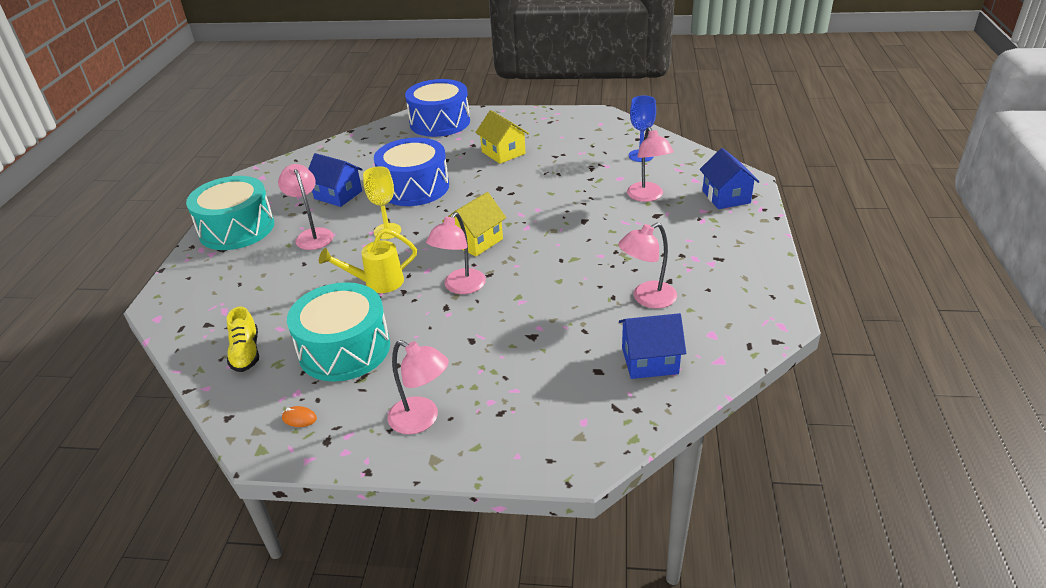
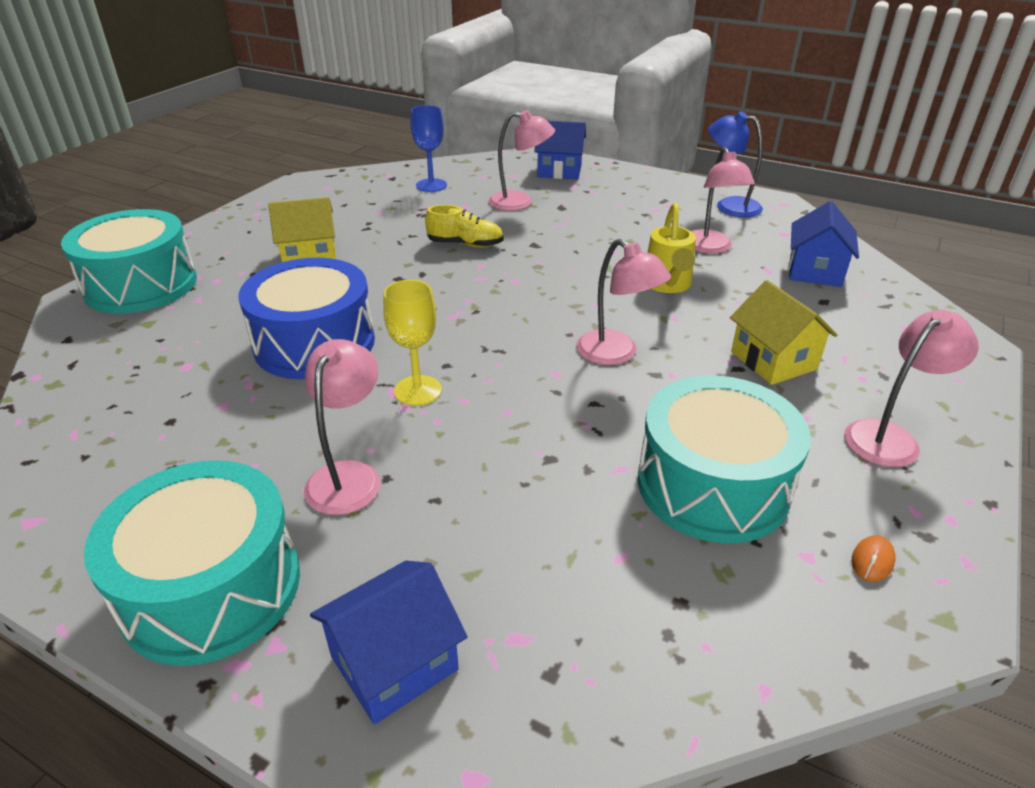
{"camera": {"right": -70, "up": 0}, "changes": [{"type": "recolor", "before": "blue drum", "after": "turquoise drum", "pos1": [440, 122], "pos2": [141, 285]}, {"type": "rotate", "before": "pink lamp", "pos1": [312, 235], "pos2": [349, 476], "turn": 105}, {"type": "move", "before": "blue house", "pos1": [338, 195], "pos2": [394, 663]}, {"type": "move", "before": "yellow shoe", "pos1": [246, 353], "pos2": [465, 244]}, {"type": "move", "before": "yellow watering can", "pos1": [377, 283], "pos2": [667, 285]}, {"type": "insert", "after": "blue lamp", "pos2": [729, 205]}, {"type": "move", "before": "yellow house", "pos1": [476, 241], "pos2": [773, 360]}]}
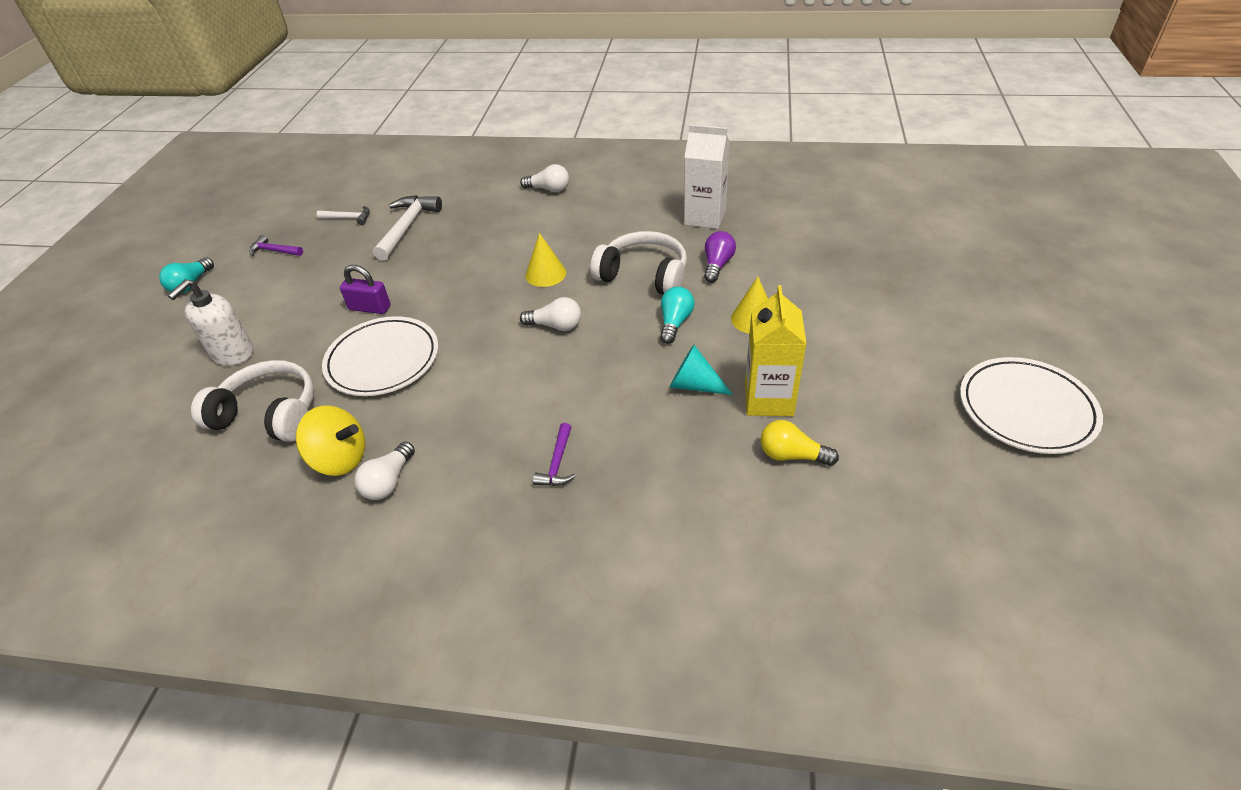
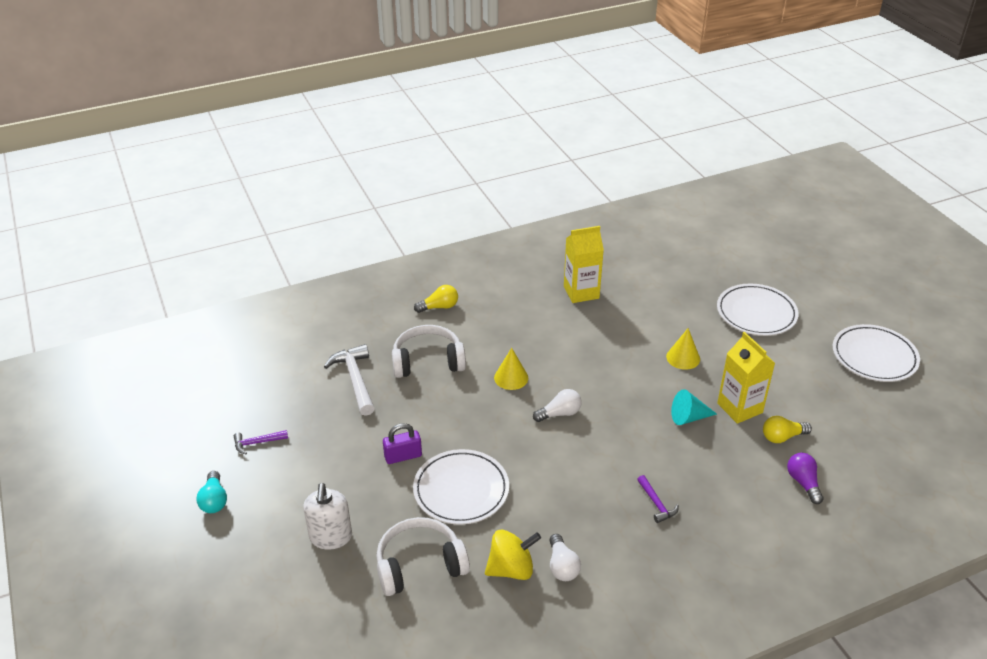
{"camera": {"right": -35, "up": -5}, "changes": [{"type": "move", "before": "white headphones", "pos1": [644, 275], "pos2": [428, 361]}, {"type": "recolor", "before": "white light bulb", "after": "yellow light bulb", "pos1": [549, 189], "pos2": [439, 307]}, {"type": "recolor", "before": "white carton", "after": "yellow carton", "pos1": [705, 217], "pos2": [581, 292]}, {"type": "insert", "after": "white plate", "pos2": [756, 313]}, {"type": "move", "before": "purple light bulb", "pos1": [717, 265], "pos2": [803, 483]}, {"type": "delete", "before": "white hammer", "pos1": [348, 218]}, {"type": "delete", "before": "turquoise light bulb", "pos1": [675, 323]}]}
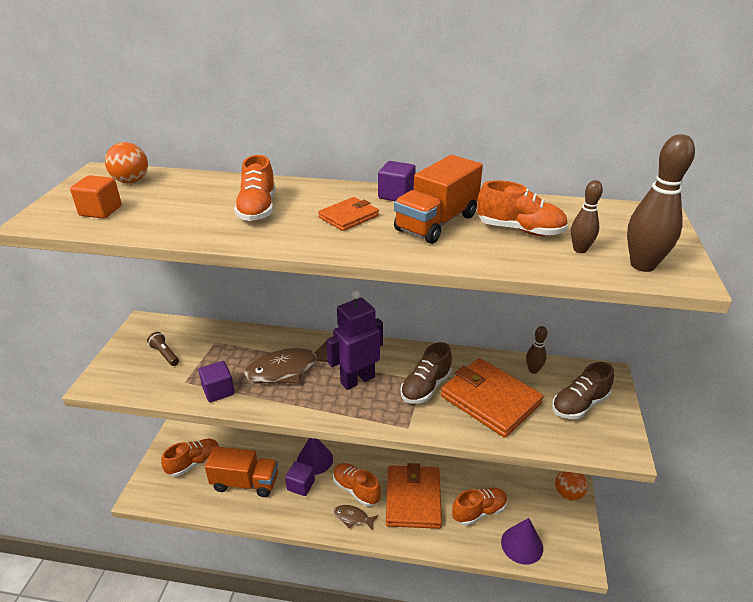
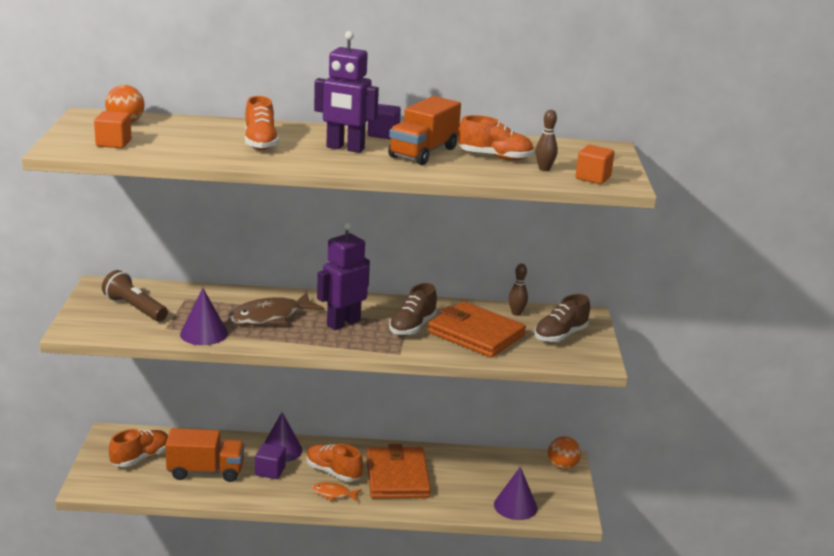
{"camera": {"right": -10, "up": -10}, "changes": [{"type": "resize", "before": "brown flashlight", "pos1": [165, 354], "pos2": [135, 308], "scale": 1.67}, {"type": "replace", "before": "purple cube", "after": "purple cone", "pos1": [218, 391], "pos2": [204, 333]}, {"type": "recolor", "before": "brown fish", "after": "orange fish", "pos1": [352, 518], "pos2": [333, 494]}, {"type": "replace", "before": "orange wallet", "after": "purple robot", "pos1": [348, 217], "pos2": [345, 148]}, {"type": "replace", "before": "brown bowling pin", "after": "orange cube", "pos1": [642, 265], "pos2": [593, 178]}, {"type": "delete", "before": "orange shoe", "pos1": [479, 512]}]}
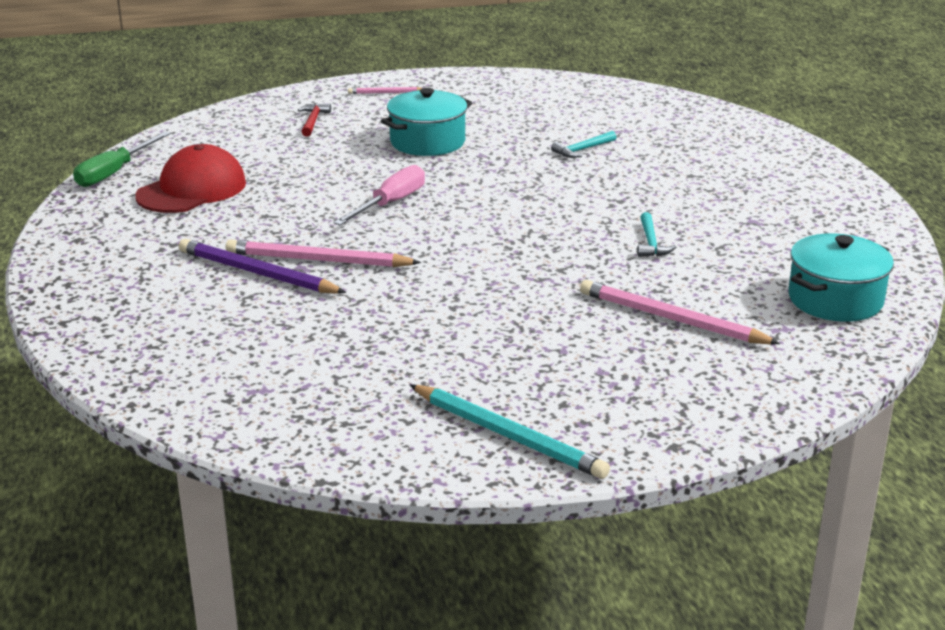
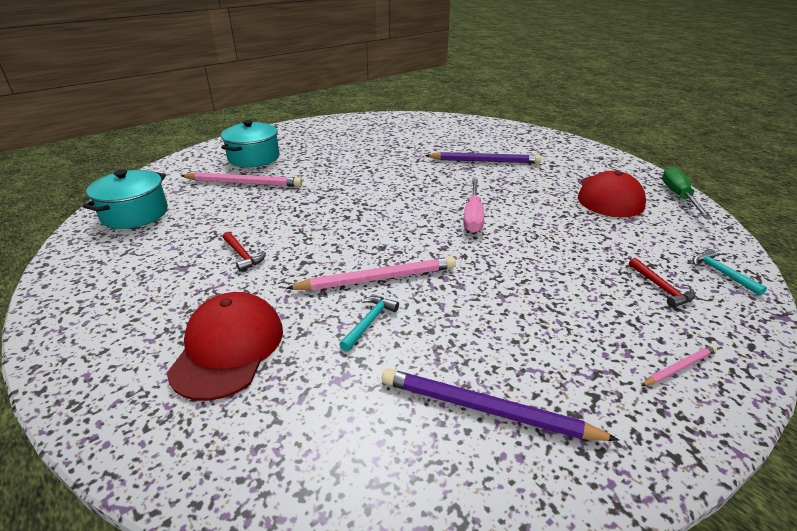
{"camera": {"right": 155, "up": 5}, "changes": [{"type": "insert", "after": "red cap", "pos2": [228, 348]}, {"type": "move", "before": "turquoise pot", "pos1": [427, 142], "pos2": [254, 158]}, {"type": "insert", "after": "red hammer", "pos2": [242, 255]}, {"type": "move", "before": "pink pencil", "pos1": [318, 260], "pos2": [377, 279]}, {"type": "insert", "after": "purple pencil", "pos2": [487, 409]}, {"type": "move", "before": "turquoise hammer", "pos1": [651, 243], "pos2": [721, 273]}, {"type": "delete", "before": "turquoise pencil", "pos1": [507, 435]}]}
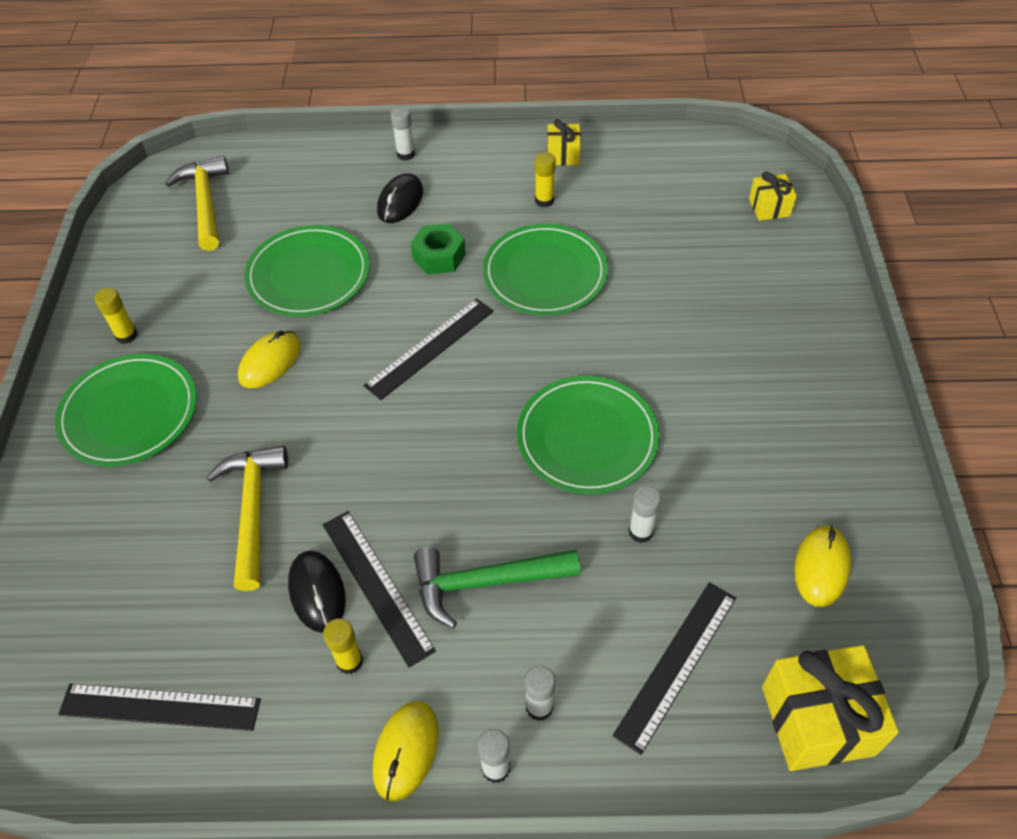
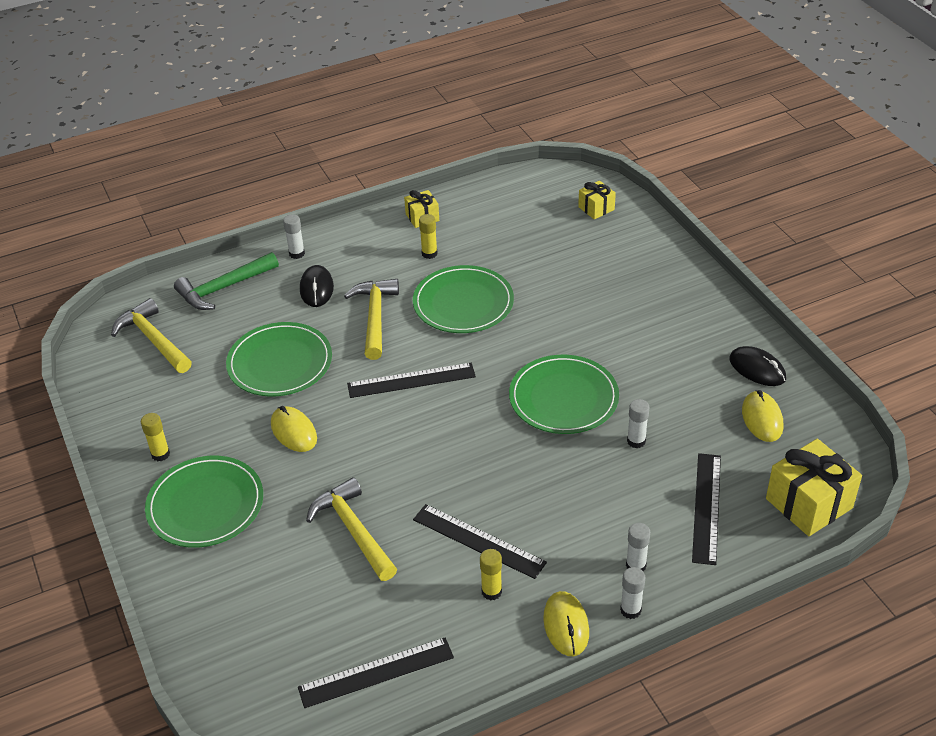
{"camera": {"right": -25, "up": -10}, "changes": [{"type": "move", "before": "green hammer", "pos1": [485, 583], "pos2": [223, 288]}, {"type": "rotate", "before": "yellow mouse", "pos1": [270, 362], "pos2": [293, 431], "turn": -45}, {"type": "replace", "before": "green nut", "after": "yellow hammer", "pos1": [439, 256], "pos2": [375, 317]}, {"type": "rotate", "before": "black ruler", "pos1": [430, 347], "pos2": [411, 380], "turn": 60}, {"type": "move", "before": "black mouse", "pos1": [317, 592], "pos2": [757, 369]}]}
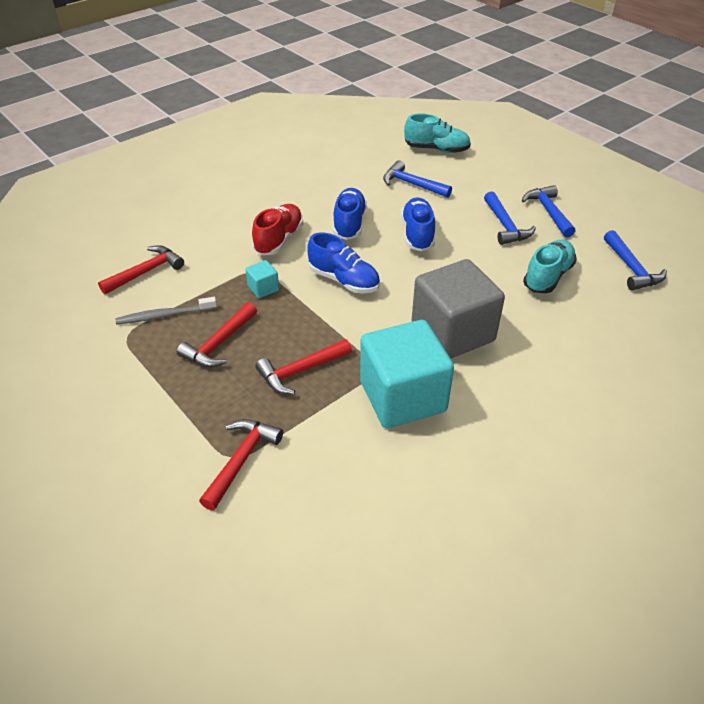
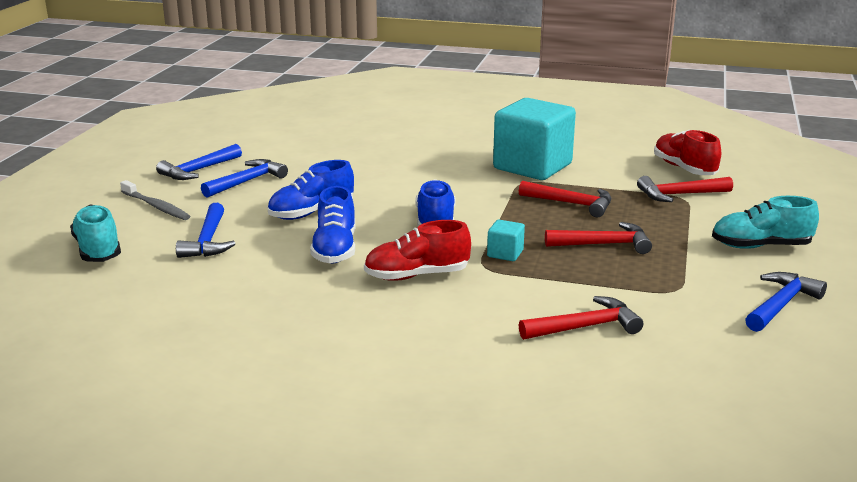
{"camera": {"right": -125, "up": -20}, "changes": [{"type": "move", "before": "grey toothbrush", "pos1": [165, 315], "pos2": [156, 206]}, {"type": "rotate", "before": "blue shoe", "pos1": [349, 223], "pos2": [335, 249], "turn": -60}, {"type": "rotate", "before": "red hammer", "pos1": [146, 272], "pos2": [585, 327], "turn": 150}, {"type": "insert", "after": "red shoe", "pos2": [684, 169]}, {"type": "move", "before": "turquoise shoe", "pos1": [547, 276], "pos2": [760, 246]}, {"type": "move", "before": "blue hammer", "pos1": [631, 268], "pos2": [781, 304]}, {"type": "delete", "before": "grey cube", "pos1": [452, 332]}]}
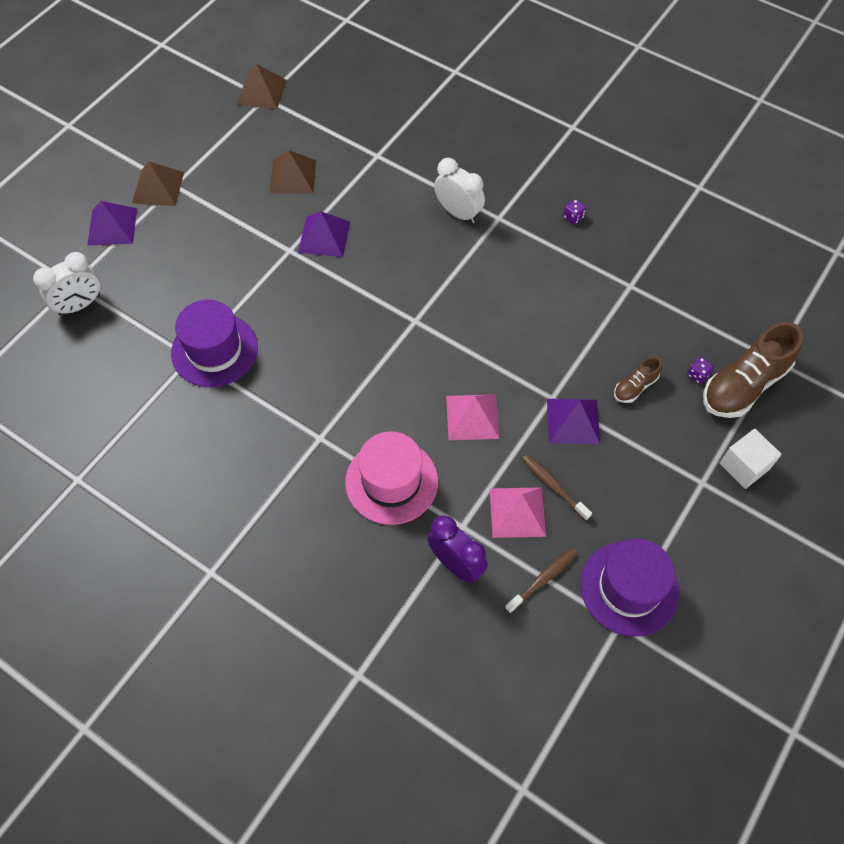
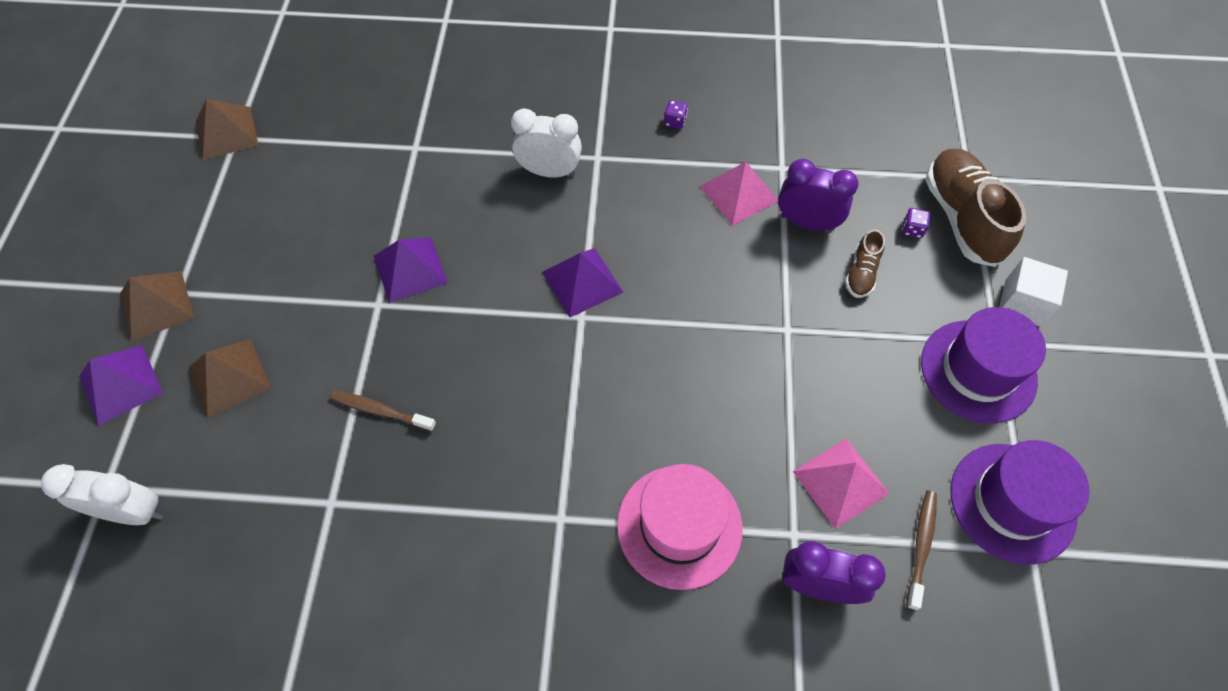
{"camera": {"right": -30, "up": 0}, "changes": [{"type": "rotate", "before": "white clock", "pos1": [80, 305], "pos2": [133, 511], "turn": -105}, {"type": "move", "before": "brown pyramid", "pos1": [292, 176], "pos2": [229, 377]}, {"type": "move", "before": "brown toothbrush", "pos1": [553, 486], "pos2": [380, 411]}, {"type": "move", "before": "purple pyramid", "pos1": [573, 421], "pos2": [582, 282]}, {"type": "move", "before": "pink pyramid", "pos1": [472, 417], "pos2": [738, 193]}, {"type": "insert", "after": "purple clock", "pos2": [807, 223]}, {"type": "move", "before": "purple hat", "pos1": [214, 350], "pos2": [978, 371]}, {"type": "rotate", "before": "brown shoe", "pos1": [744, 385], "pos2": [961, 218], "turn": 150}]}
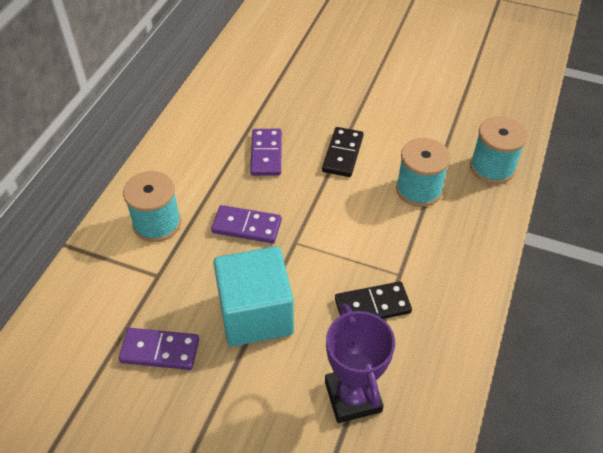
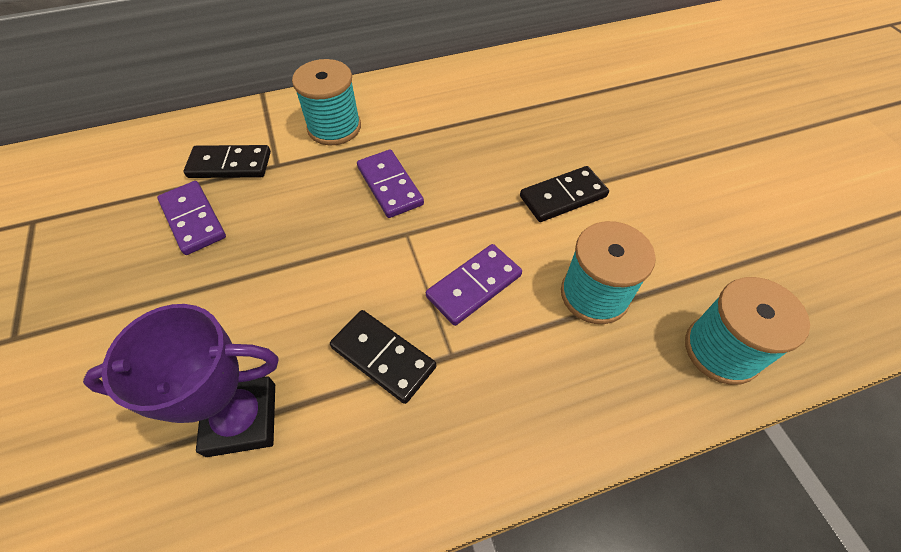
{"camera": {"right": 50, "up": 5}, "changes": [{"type": "rotate", "before": "purple trophy", "pos1": [353, 396], "pos2": [242, 419], "turn": 45}, {"type": "insert", "after": "black domino", "pos2": [230, 165]}, {"type": "move", "before": "purple domino", "pos1": [266, 154], "pos2": [474, 286]}, {"type": "delete", "before": "turquoise cube", "pos1": [255, 314]}]}
